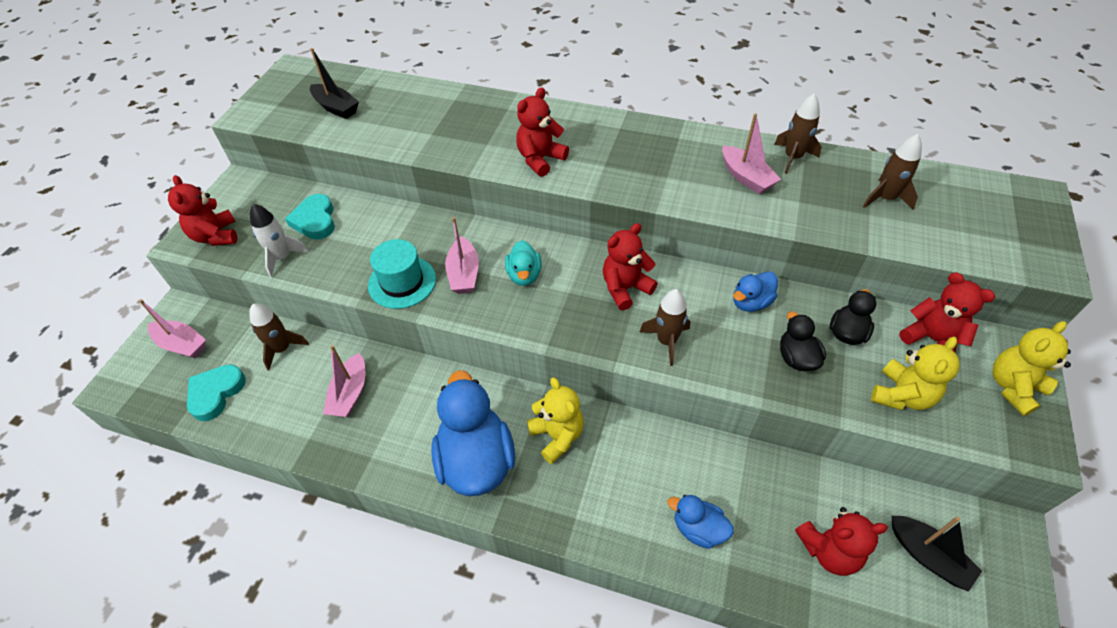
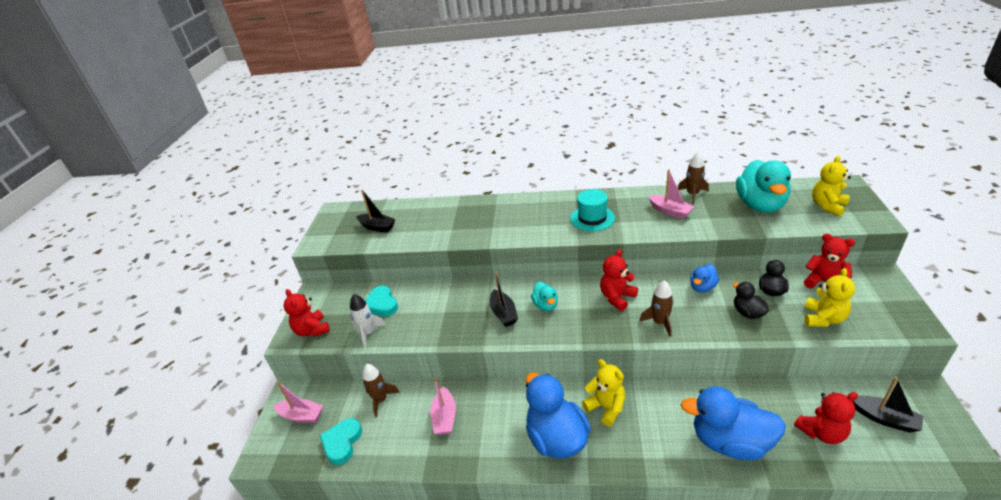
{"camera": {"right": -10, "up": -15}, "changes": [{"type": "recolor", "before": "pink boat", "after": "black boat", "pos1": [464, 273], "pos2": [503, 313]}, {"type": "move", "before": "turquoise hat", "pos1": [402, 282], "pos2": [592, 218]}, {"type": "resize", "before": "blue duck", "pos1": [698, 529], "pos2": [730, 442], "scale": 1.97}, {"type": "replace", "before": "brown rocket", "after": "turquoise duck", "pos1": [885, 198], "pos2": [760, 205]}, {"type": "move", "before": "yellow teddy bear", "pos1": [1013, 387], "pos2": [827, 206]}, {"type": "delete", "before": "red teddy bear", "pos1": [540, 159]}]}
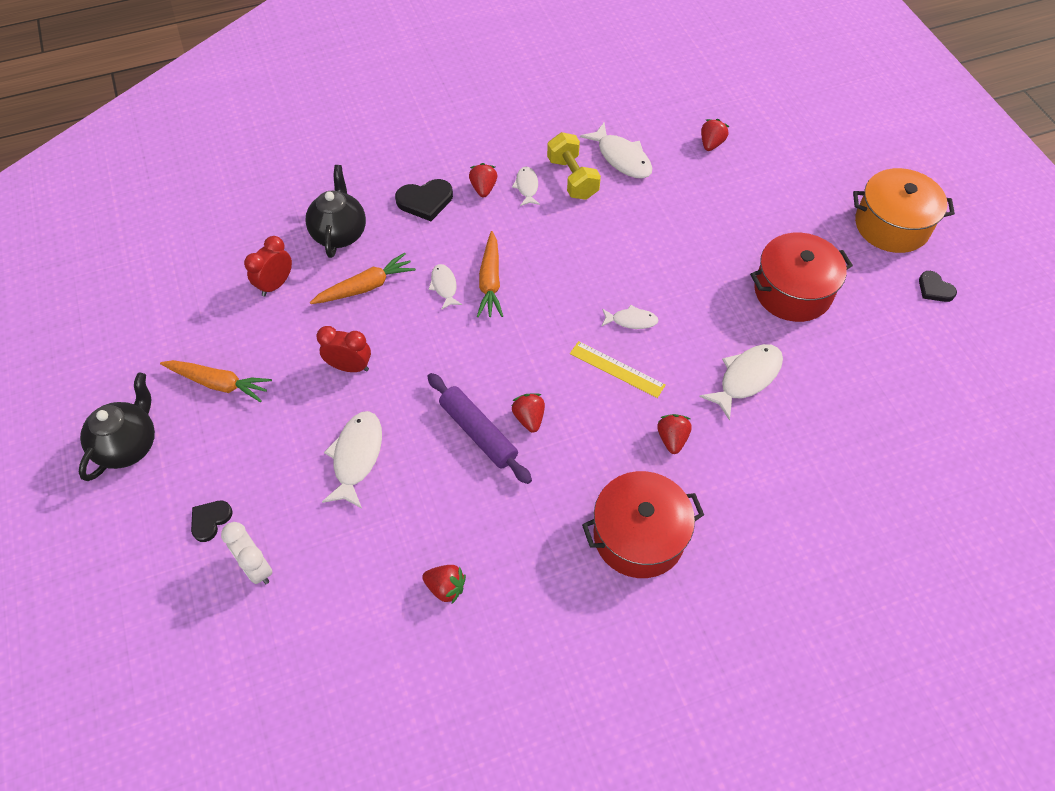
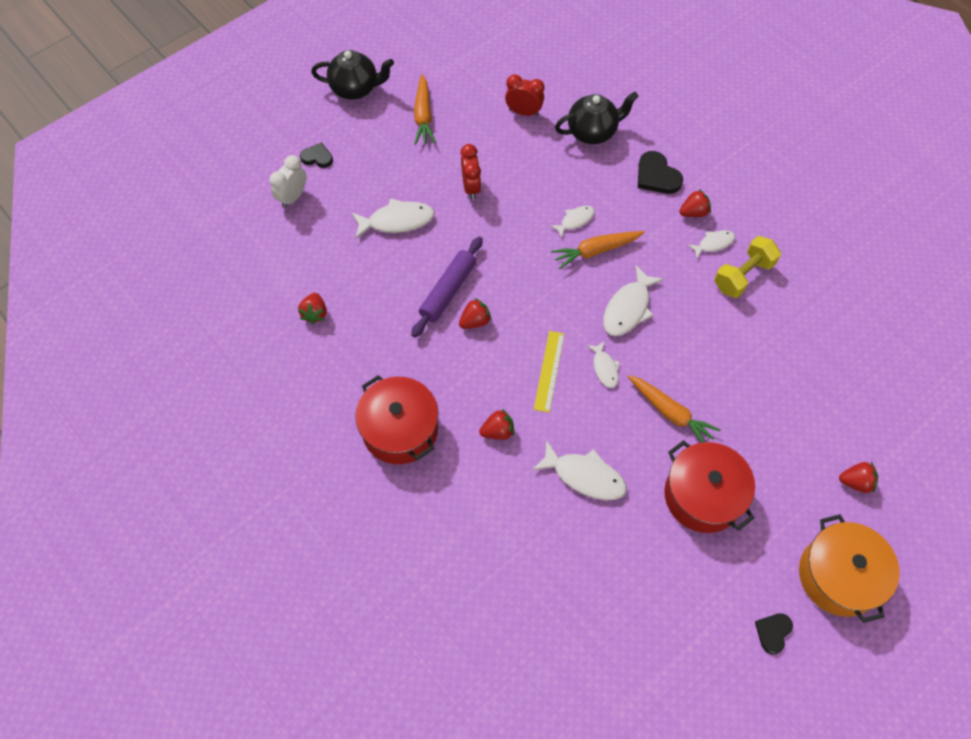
{"camera": {"right": 70, "up": 5}, "changes": [{"type": "move", "before": "white fish", "pos1": [621, 158], "pos2": [628, 308]}, {"type": "move", "before": "orange carrot", "pos1": [365, 287], "pos2": [670, 413]}, {"type": "move", "before": "red strawberry", "pos1": [711, 144], "pos2": [855, 482]}]}
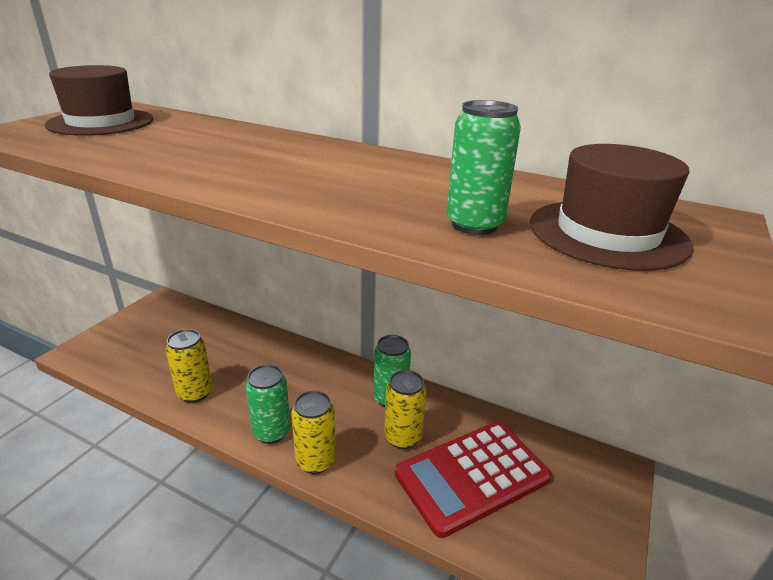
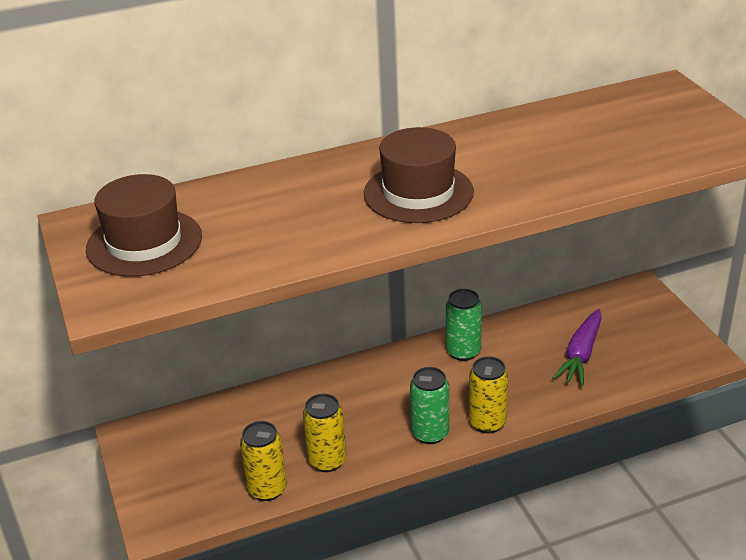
{"camera": {"right": -45, "up": 5}, "changes": [{"type": "move", "before": "yellow can", "pos1": [402, 437], "pos2": [267, 489]}, {"type": "move", "before": "brown hat", "pos1": [607, 233], "pos2": [418, 193]}, {"type": "replace", "before": "red calculator", "after": "purple carrot", "pos1": [472, 476], "pos2": [581, 355]}, {"type": "delete", "before": "green can", "pos1": [474, 225]}]}
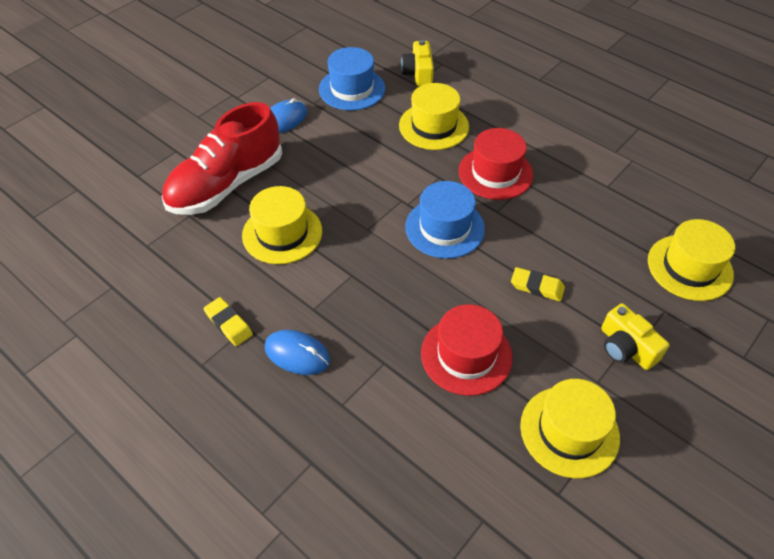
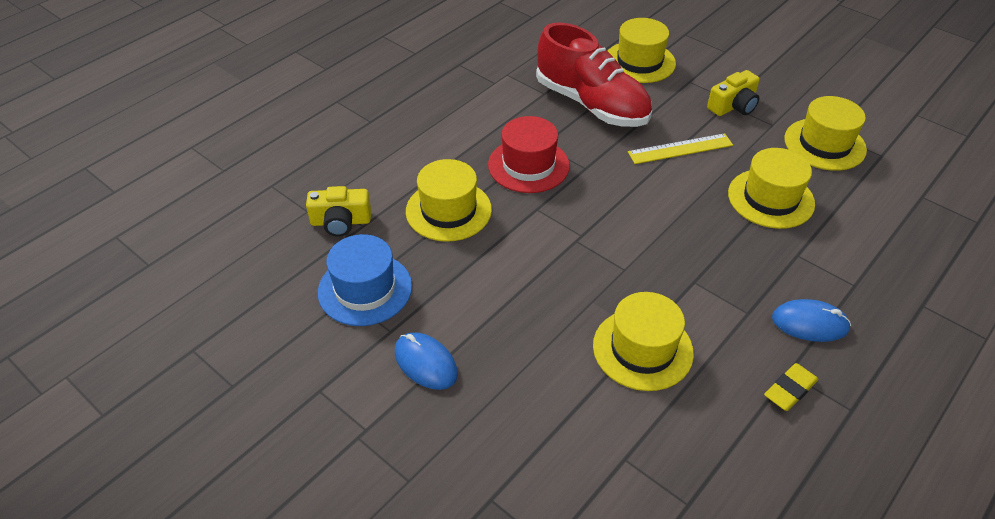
{"camera": {"right": -90, "up": -5}, "changes": [{"type": "move", "before": "red shoe", "pos1": [226, 184], "pos2": [591, 104]}, {"type": "replace", "before": "yellow eraser", "after": "yellow ruler", "pos1": [537, 287], "pos2": [680, 149]}, {"type": "recolor", "before": "red hat", "after": "yellow hat", "pos1": [466, 355], "pos2": [771, 198]}, {"type": "rotate", "before": "blue mouse", "pos1": [297, 354], "pos2": [809, 323], "turn": 75}, {"type": "delete", "before": "blue hat", "pos1": [445, 228]}]}
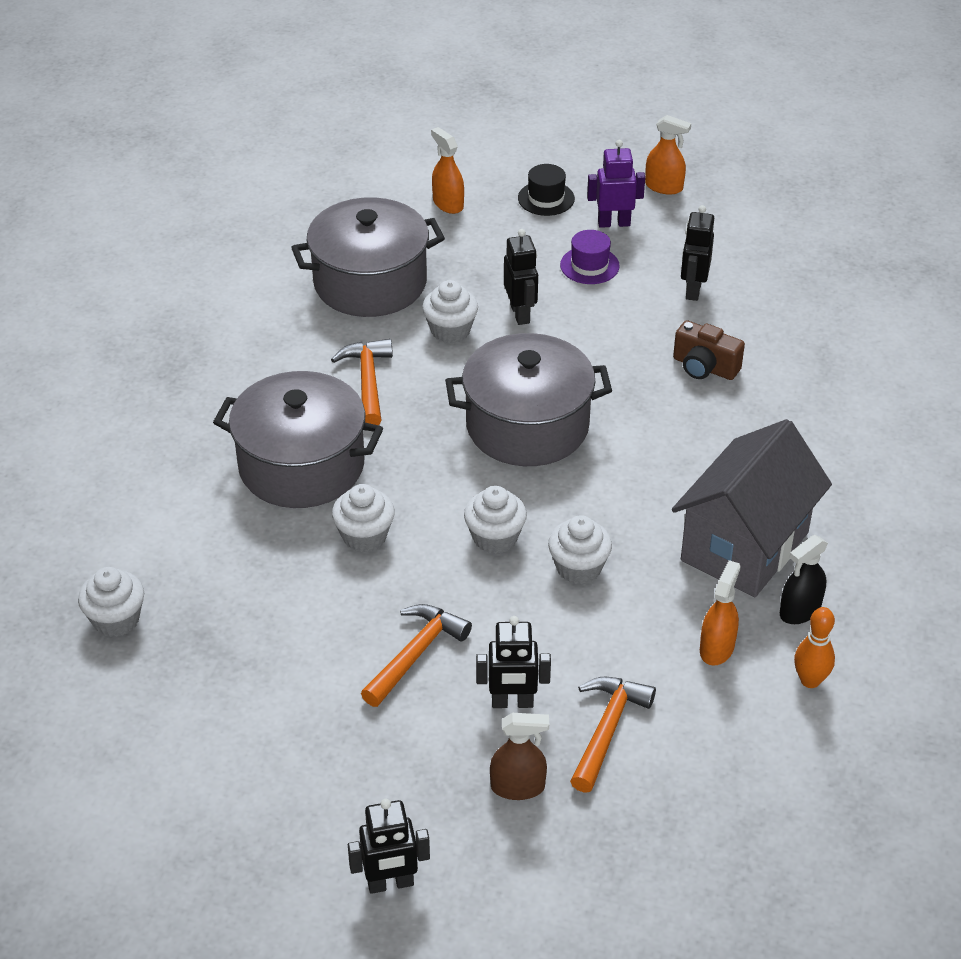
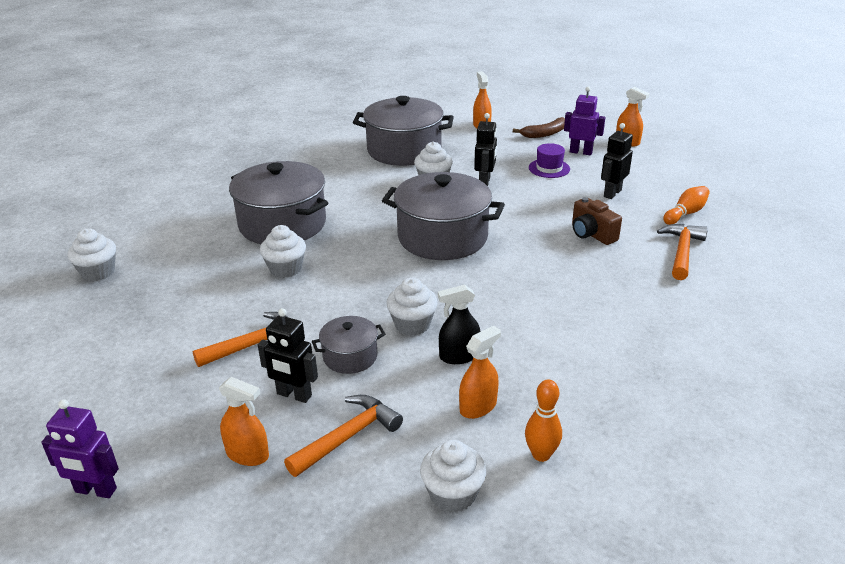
{"camera": {"right": 25, "up": -10}, "changes": [{"type": "recolor", "before": "black robot", "after": "purple robot", "pos1": [390, 883], "pos2": [95, 490]}, {"type": "recolor", "before": "brown spray bottle", "after": "orange spray bottle", "pos1": [518, 787], "pos2": [247, 454]}, {"type": "insert", "after": "grey pot", "pos2": [350, 356]}, {"type": "move", "before": "white cupcake", "pos1": [495, 538], "pos2": [452, 494]}, {"type": "move", "before": "black spray bottle", "pos1": [800, 611], "pos2": [459, 356]}, {"type": "replace", "before": "black hat", "after": "brown banana", "pos1": [546, 198], "pos2": [545, 134]}, {"type": "move", "before": "orange hammer", "pos1": [368, 381], "pos2": [682, 251]}, {"type": "insert", "after": "orange bowling pin", "pos2": [685, 213]}, {"type": "delete", "before": "grey house", "pos1": [744, 546]}]}
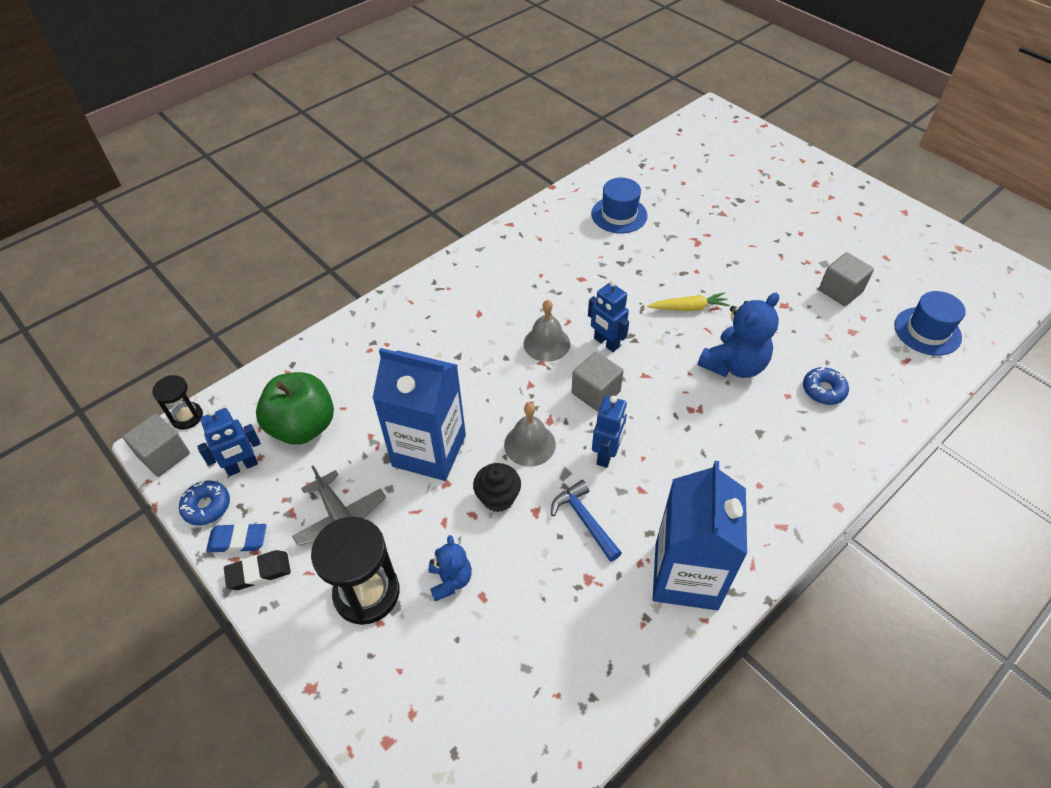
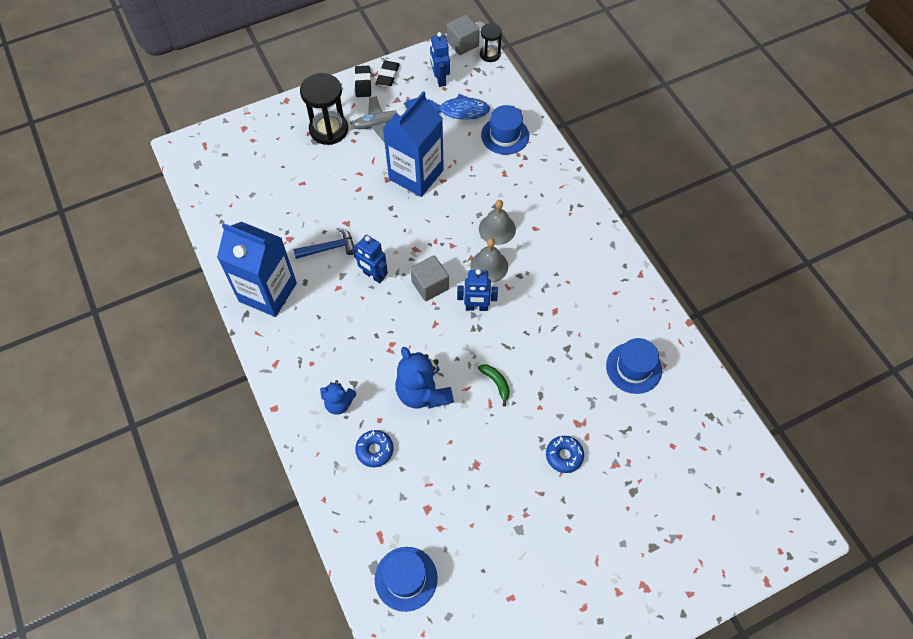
{"camera": {"right": 105, "up": 10}, "changes": [{"type": "move", "before": "blue teddy bear", "pos1": [450, 580], "pos2": [339, 403]}, {"type": "recolor", "before": "blue eraser", "after": "black eraser", "pos1": [238, 540], "pos2": [388, 75]}, {"type": "replace", "before": "green apple", "after": "blue fish", "pos1": [303, 426], "pos2": [460, 111]}, {"type": "rotate", "before": "blue robot", "pos1": [606, 343], "pos2": [476, 307], "turn": -150}, {"type": "replace", "before": "yellow carrot", "after": "green banana", "pos1": [689, 308], "pos2": [496, 383]}, {"type": "move", "before": "grey bell", "pos1": [529, 444], "pos2": [497, 229]}, {"type": "insert", "after": "blue hat", "pos2": [505, 135]}, {"type": "move", "before": "blue donut", "pos1": [207, 506], "pos2": [564, 456]}, {"type": "delete", "before": "black cupcake", "pos1": [498, 497]}, {"type": "delete", "before": "grey cube", "pos1": [840, 291]}]}
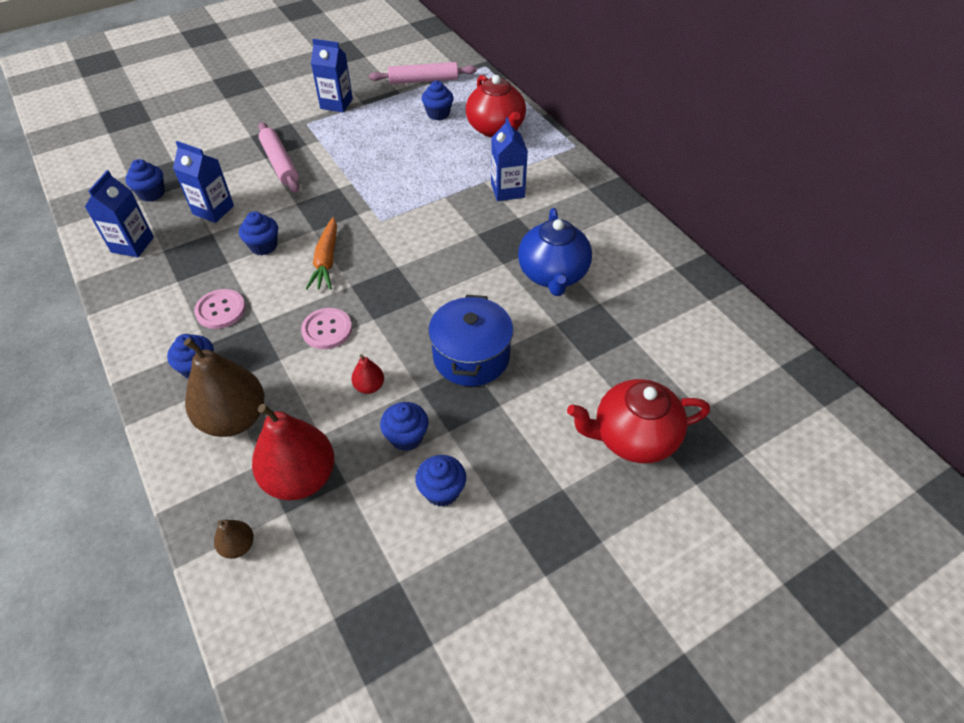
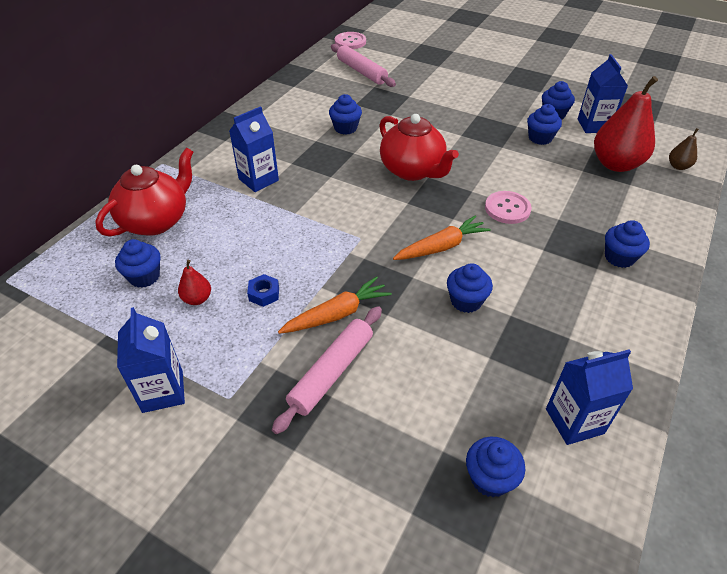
{"camera": {"right": -120, "up": -5}, "changes": [{"type": "move", "before": "red pear", "pos1": [369, 386], "pos2": [197, 299]}, {"type": "insert", "after": "blue nut", "pos2": [264, 294]}, {"type": "insert", "after": "orange carrot", "pos2": [336, 314]}, {"type": "replace", "before": "blue teapot", "after": "blue cupcake", "pos1": [553, 275], "pos2": [345, 128]}, {"type": "move", "before": "pink rolling pin", "pos1": [423, 80], "pos2": [362, 71]}, {"type": "move", "before": "pink button", "pos1": [221, 310], "pos2": [350, 42]}, {"type": "move", "before": "red teapot", "pos1": [633, 437], "pos2": [413, 170]}, {"type": "move", "before": "blue carton", "pos1": [213, 210], "pos2": [593, 125]}, {"type": "delete", "before": "brown pear", "pos1": [234, 418]}, {"type": "delete", "before": "blue pot", "pos1": [471, 356]}]}
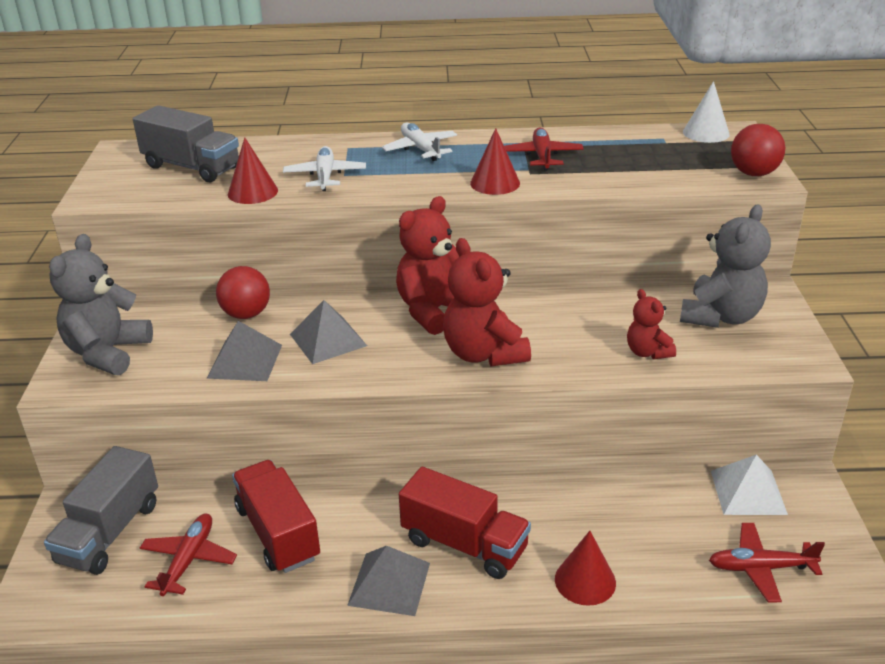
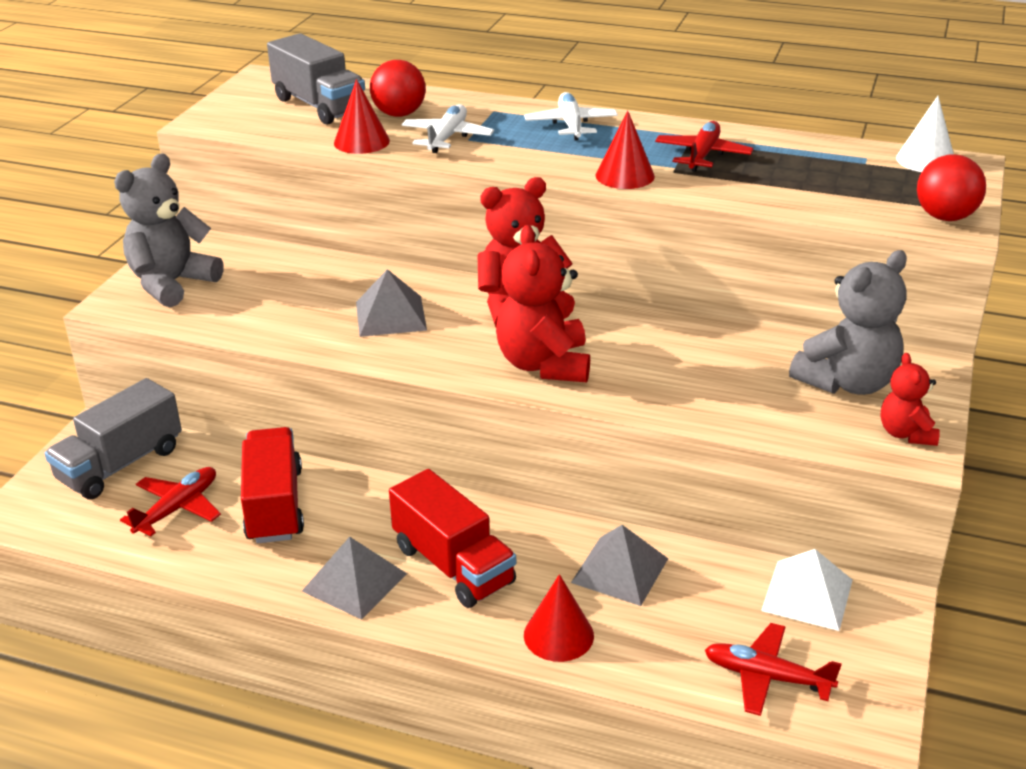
{"camera": {"right": 20, "up": 0}, "changes": [{"type": "move", "before": "red ball", "pos1": [246, 314], "pos2": [399, 114]}, {"type": "move", "before": "grey pyramid", "pos1": [245, 361], "pos2": [619, 570]}, {"type": "move", "before": "red teddy bear", "pos1": [647, 352], "pos2": [906, 434]}]}
